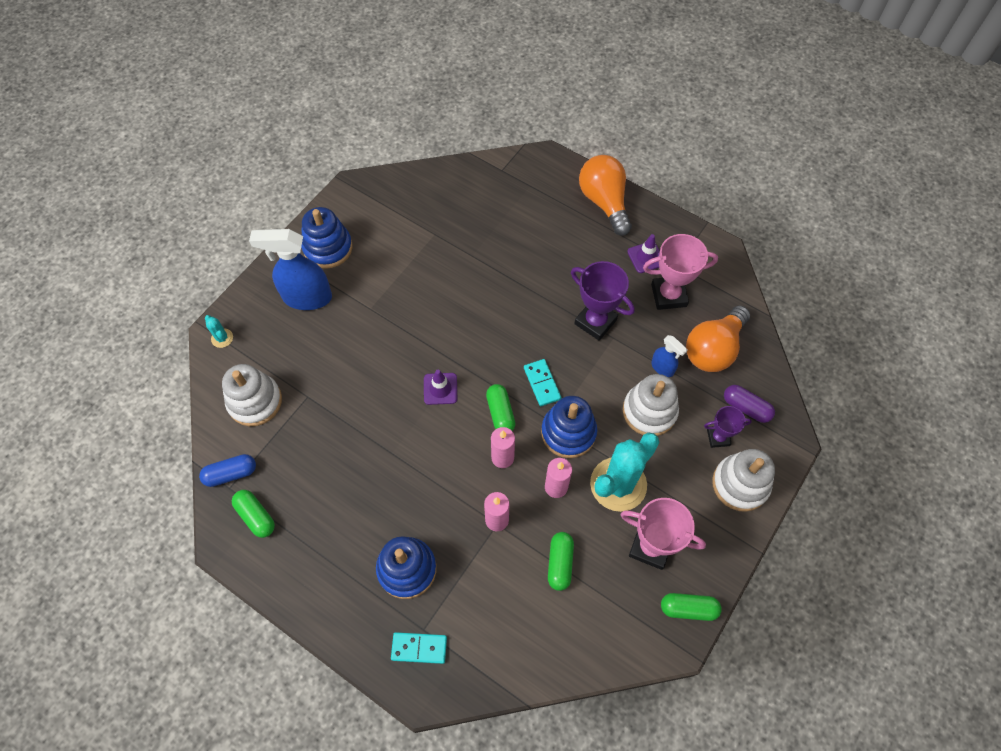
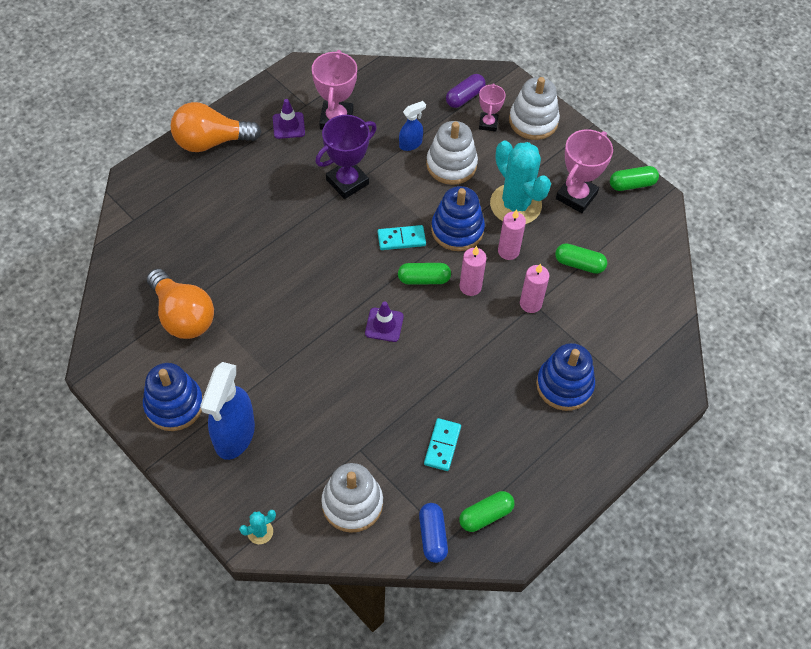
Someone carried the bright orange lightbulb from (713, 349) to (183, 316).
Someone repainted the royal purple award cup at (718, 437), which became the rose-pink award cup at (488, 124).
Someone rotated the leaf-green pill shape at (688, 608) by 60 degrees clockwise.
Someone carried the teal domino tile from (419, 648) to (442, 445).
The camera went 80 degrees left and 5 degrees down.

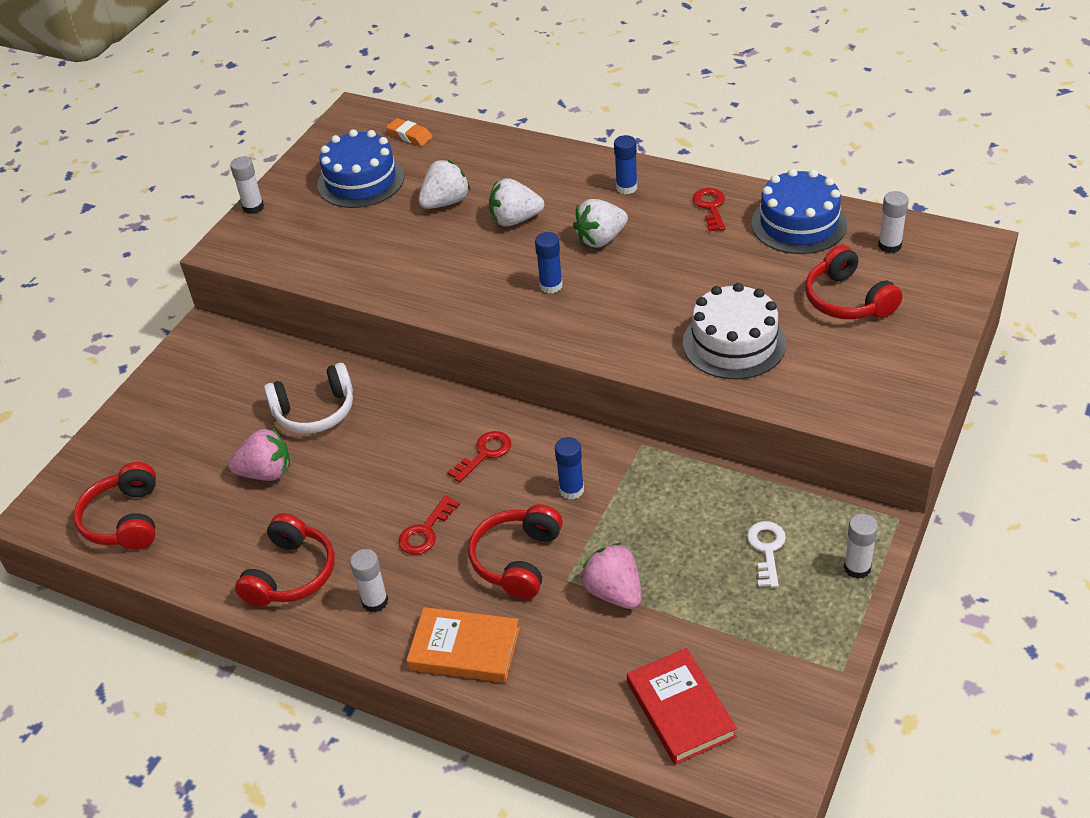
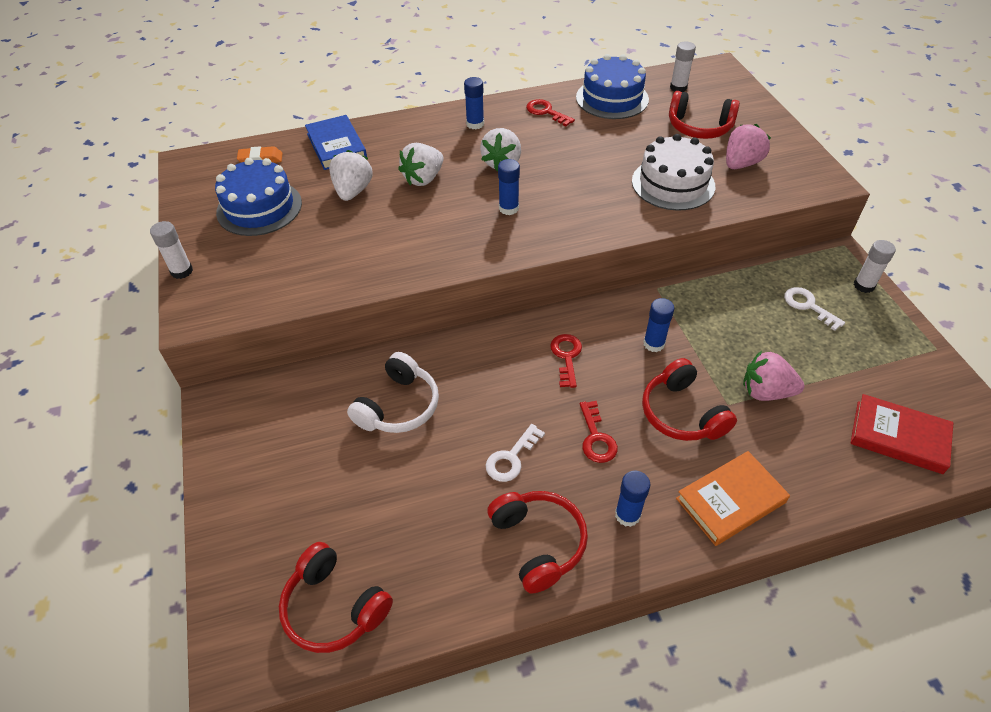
Someone carried the rose-pink berry from (266, 473) to (741, 164).
Someone repainted the snow-white glue stick at (375, 601), which became the royal blue glue stick at (627, 515).
Someone put down the royal blue book at (336, 146).
Someone put down the snow-white key at (511, 458).
The camera went 45 degrees left and 5 degrees up.

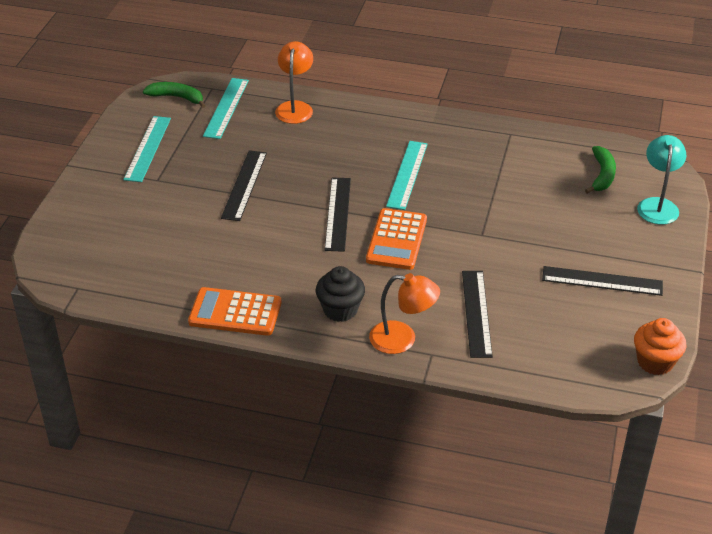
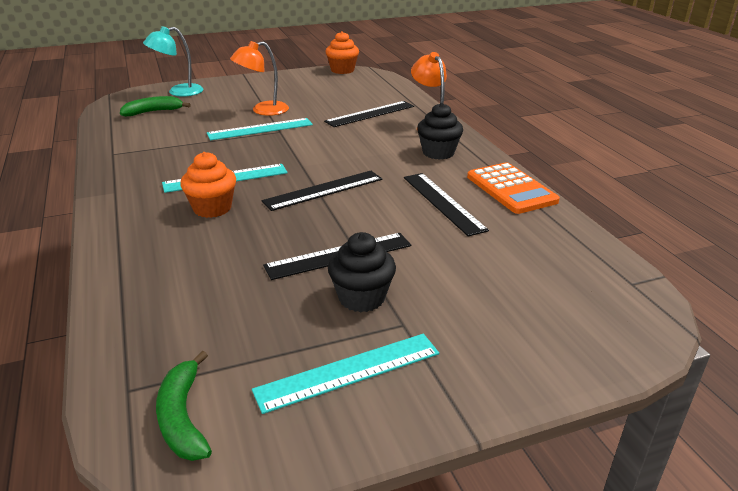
Someone carried the bright orange reading lamp from (295, 107) to (263, 110).
Someone carried the teal straightedge from (226, 108) to (260, 129).
Someone took away the bright orange calculator at (396, 240).
Someone carried the black straightedge from (602, 281) to (443, 202).
Someone put down the bright orange fairy cake at (212, 208).
Someone put down the black fairy cake at (361, 298).
The camera went 125 degrees left and 10 degrees down.

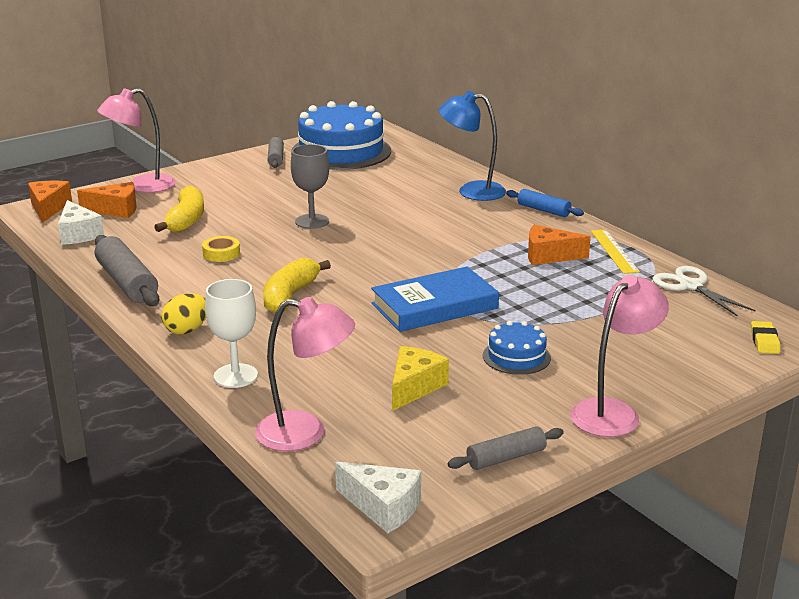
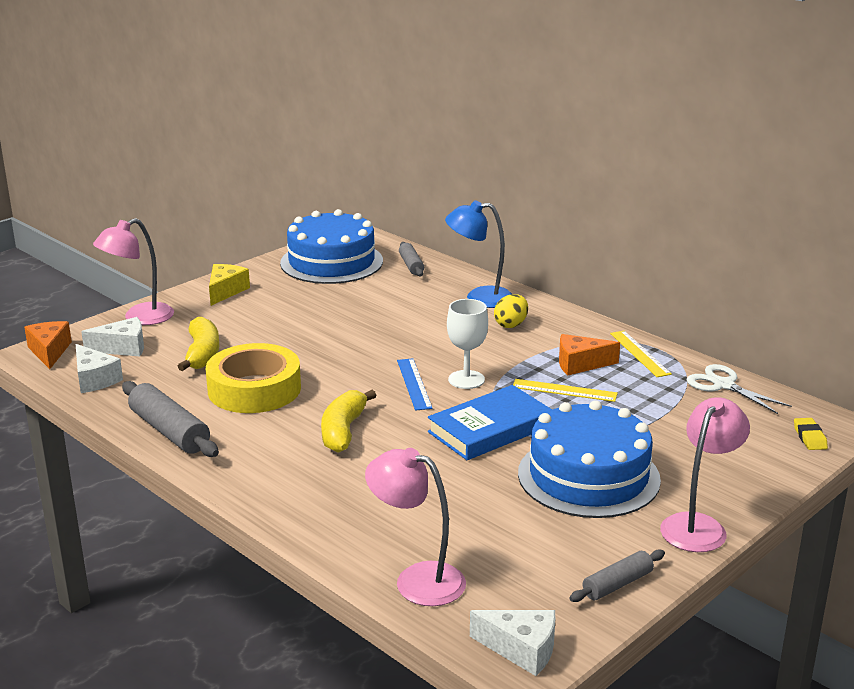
Someone carried the gray rolling pin from (276, 158) to (411, 265).
Someone took away the gray wine glass at (312, 221).
Someone repainted the bright orange cheese wedge at (116, 210), which became the snow-white cheese wedge at (123, 348).
Someone took away the royal blue rolling pin at (543, 210).
Someone scaled the bright yellow tape at (221, 253) by 2.44.
Someone carried the snow-white wine glass from (235, 376) to (466, 380).
Someone carried the bright yellow toy egg from (187, 330) to (511, 324).
Someone rotated the rose-pink reading lamp at (305, 433) by 150 degrees counterclockwise.
Someone scaled the royal blue gateau at (516, 356) by 2.13.
Someone carried the bright yellow cheese wedge from (414, 387) to (225, 291).
Someone put down the royal blue straightedge at (414, 384).
Someone put down the bright yellow straightedge at (564, 390).
The camera went 10 degrees left and 0 degrees up.

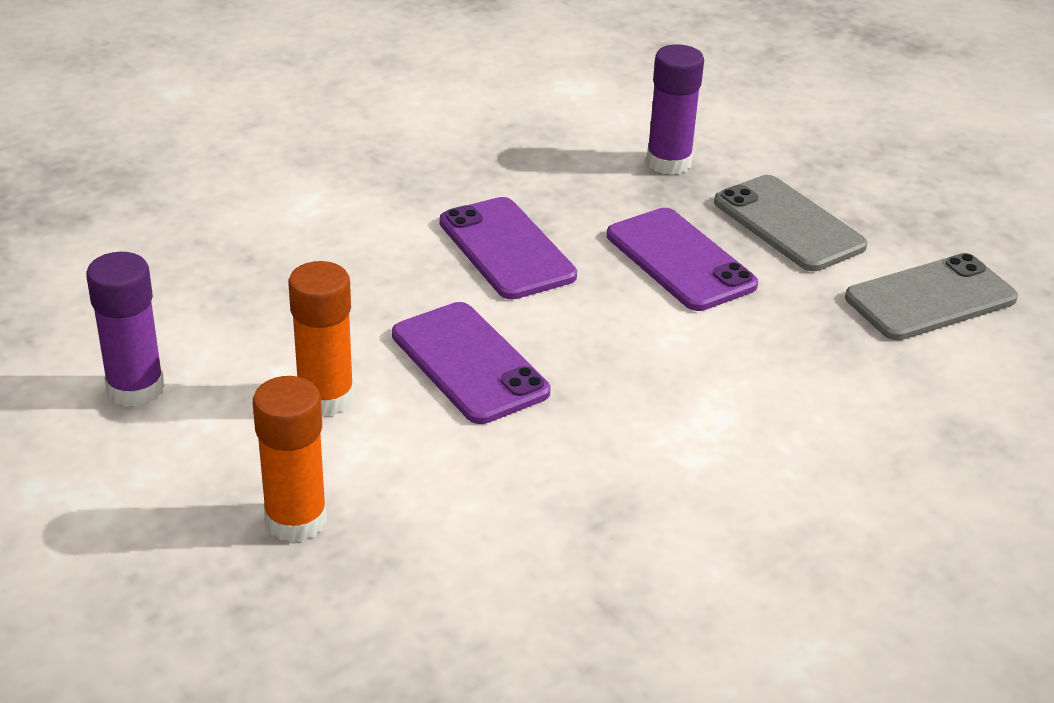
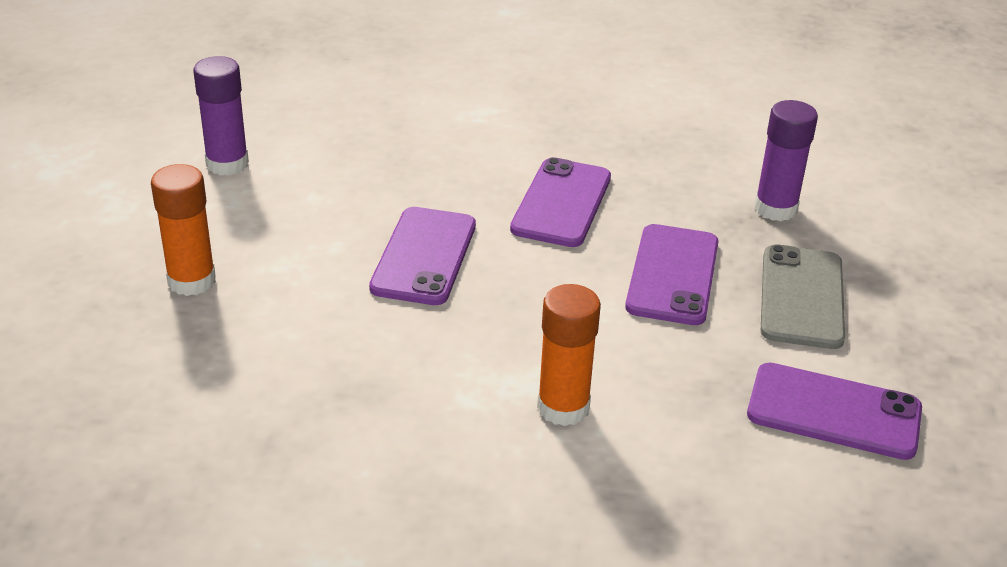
Someone repainted the gray smartphone at (930, 298), which became the royal purple smartphone at (834, 412).
Someone carried the bright orange glue stick from (326, 398) to (563, 407).
The camera went 45 degrees right and 0 degrees up.

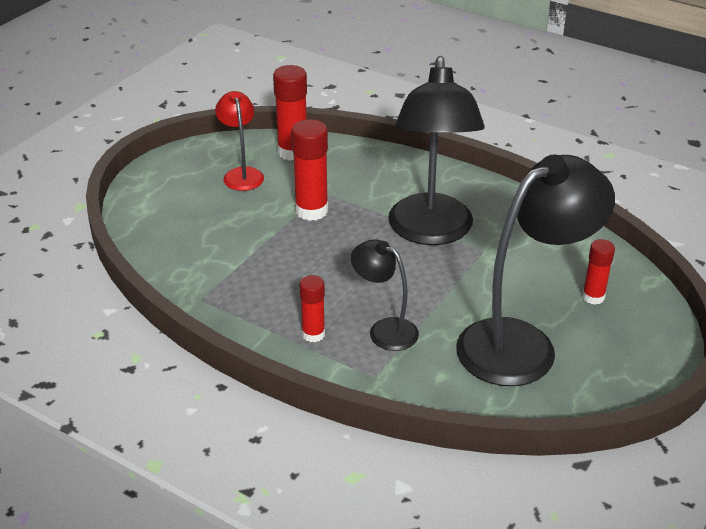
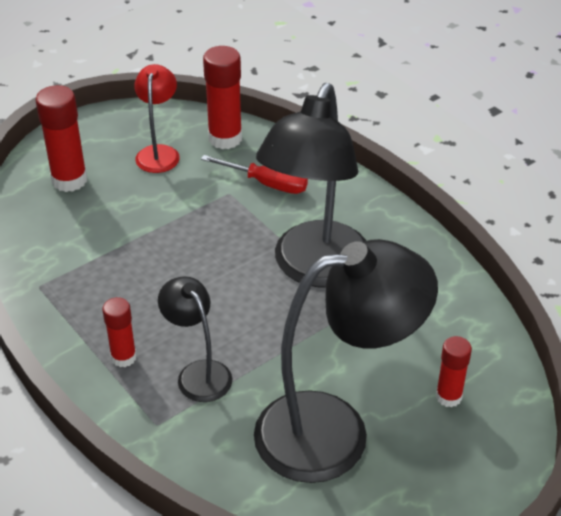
Someone carried the red glue stick from (311, 210) to (69, 180).
Someone put down the red flat screwdriver at (266, 184).
The camera went 20 degrees right and 5 degrees up.

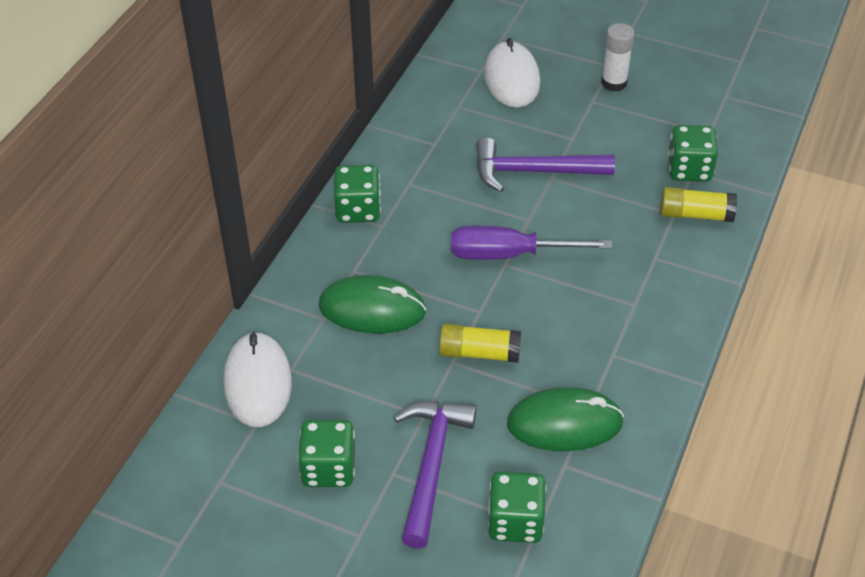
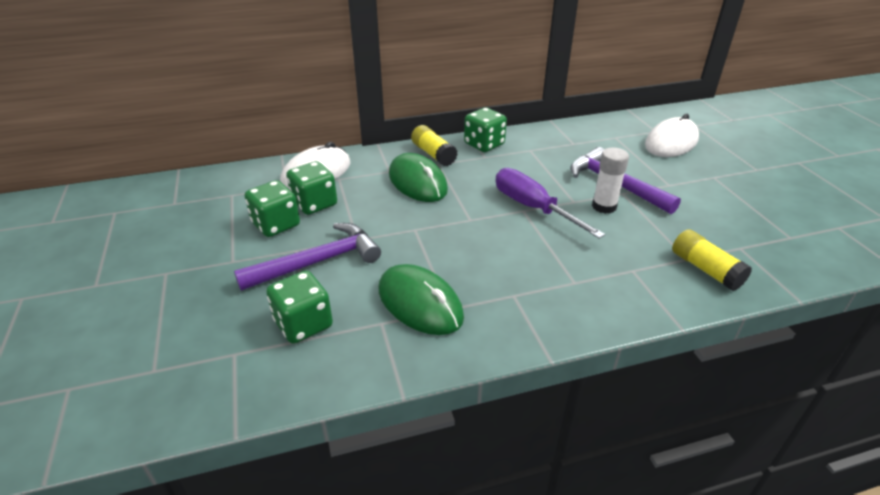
Someone carried the snow-white glue stick from (614, 83) to (604, 206).
Someone carried the leaf-green game die from (689, 169) to (314, 204).
Someone carried the bright yellow glue stick from (479, 353) to (433, 154).
The camera went 50 degrees right and 10 degrees down.

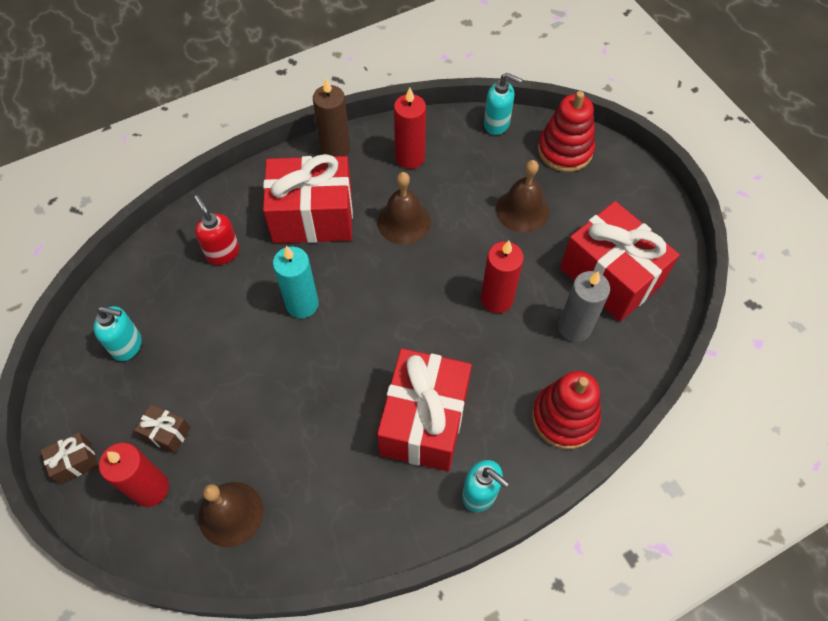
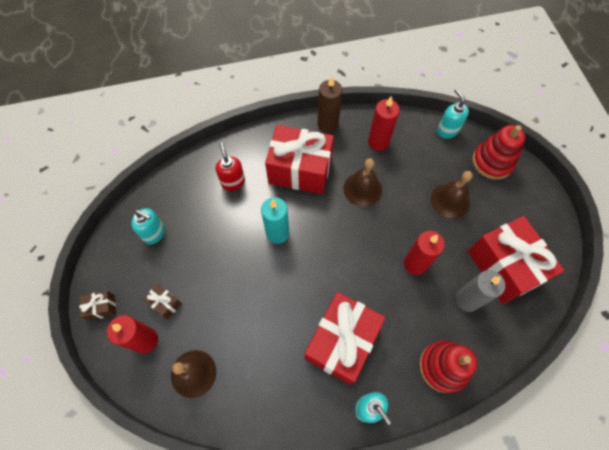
Someone rotated the teal soap pump at (497, 124) by 150 degrees counterclockwise.
The camera went 15 degrees right and 5 degrees up.

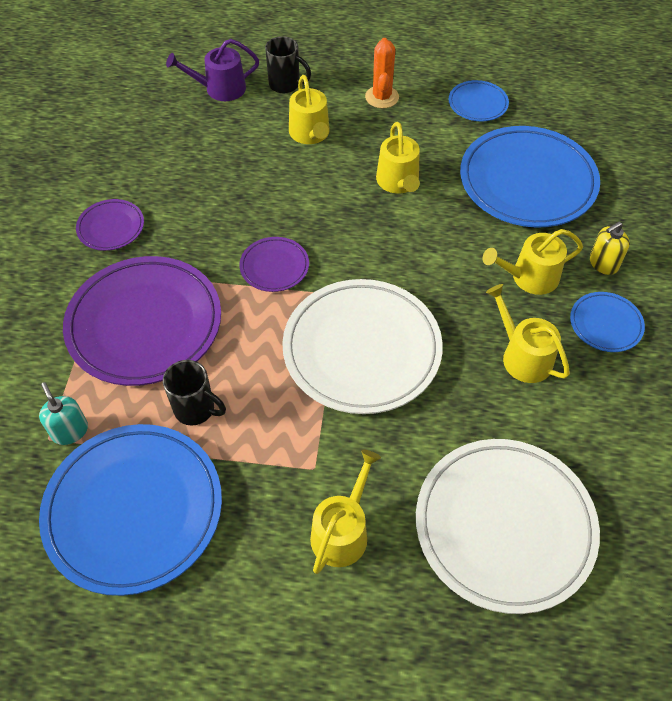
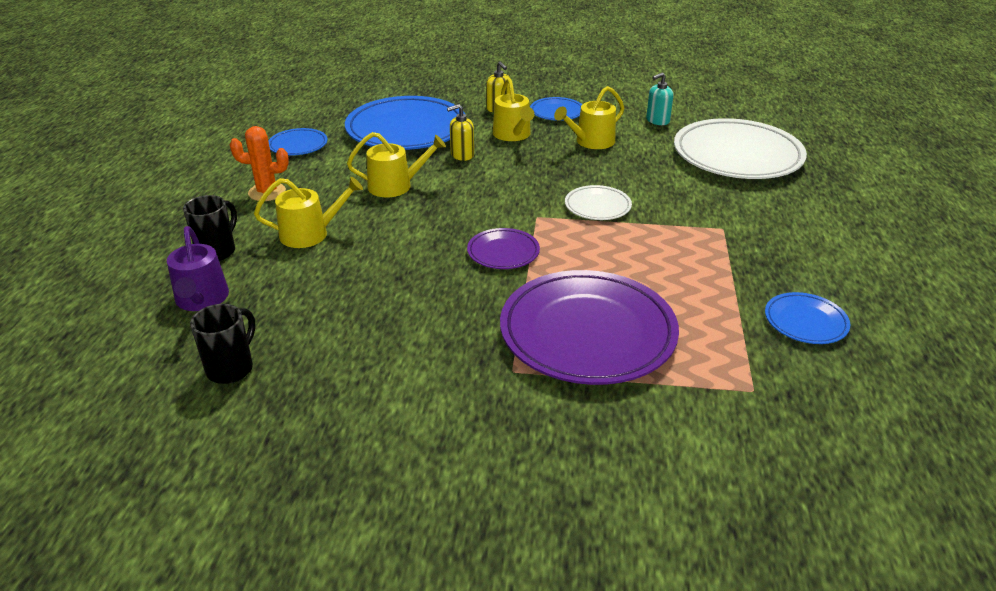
Someone took away the royal purple dinner plate at (111, 227).
Someone scaled the snow-white dinner plate at (362, 350) by 0.47.
Someone carried the black tea mug from (196, 409) to (231, 368).
Someone carried the teal soap pump from (70, 431) to (657, 120).
Someone scaled the royal blue dinner plate at (134, 510) by 0.47.
Someone took away the bright yellow watering pot at (342, 531).
Someone put down the bright yellow soap pump at (462, 155).
The camera went 90 degrees left and 20 degrees down.

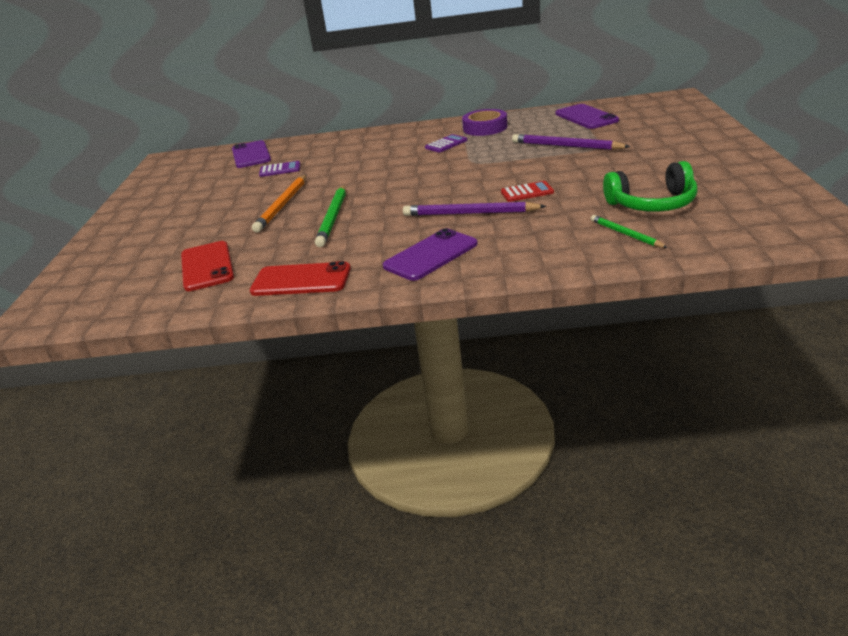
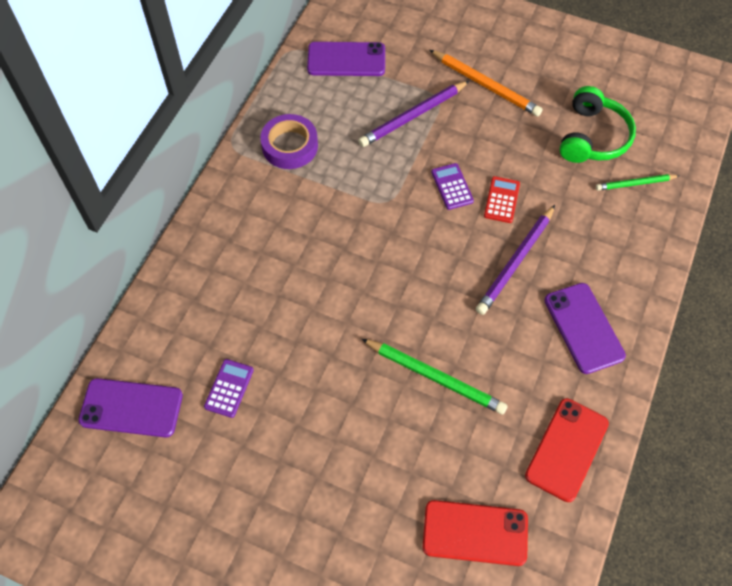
Someone carried the royal purple calculator from (446, 144) to (452, 186).
Someone carried the bright orange lead pencil from (282, 205) to (485, 85).
The camera went 70 degrees left and 30 degrees up.

